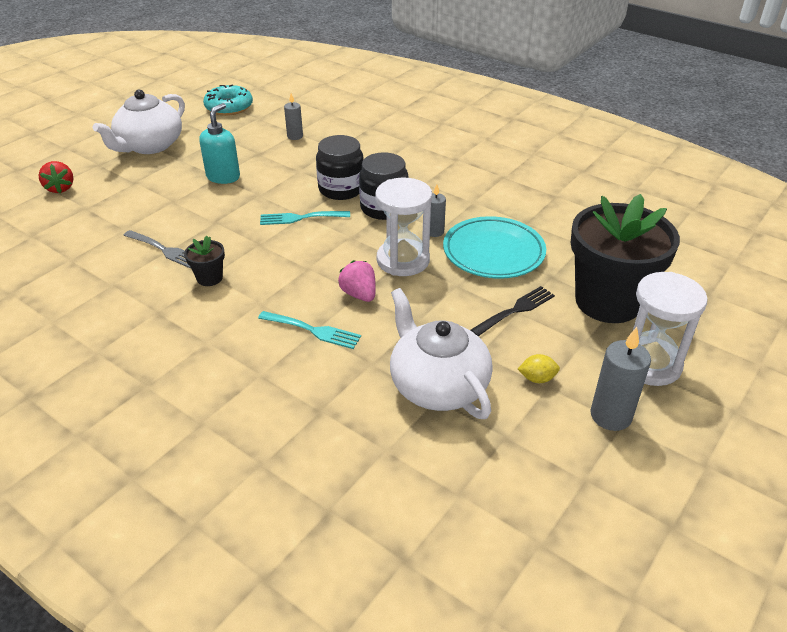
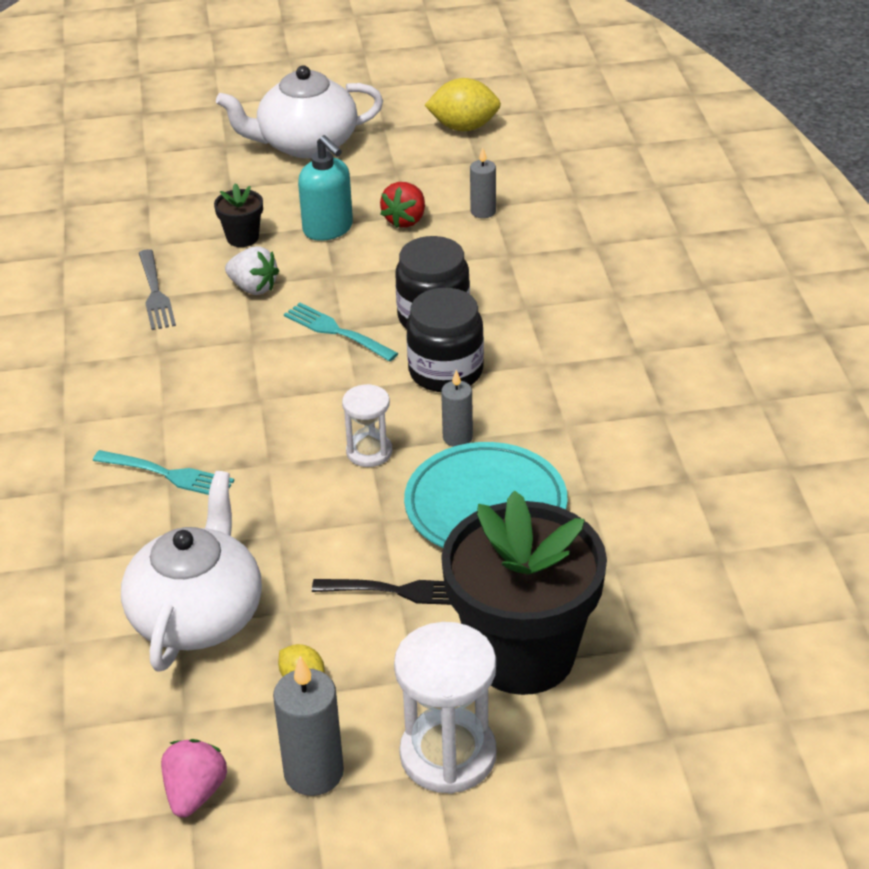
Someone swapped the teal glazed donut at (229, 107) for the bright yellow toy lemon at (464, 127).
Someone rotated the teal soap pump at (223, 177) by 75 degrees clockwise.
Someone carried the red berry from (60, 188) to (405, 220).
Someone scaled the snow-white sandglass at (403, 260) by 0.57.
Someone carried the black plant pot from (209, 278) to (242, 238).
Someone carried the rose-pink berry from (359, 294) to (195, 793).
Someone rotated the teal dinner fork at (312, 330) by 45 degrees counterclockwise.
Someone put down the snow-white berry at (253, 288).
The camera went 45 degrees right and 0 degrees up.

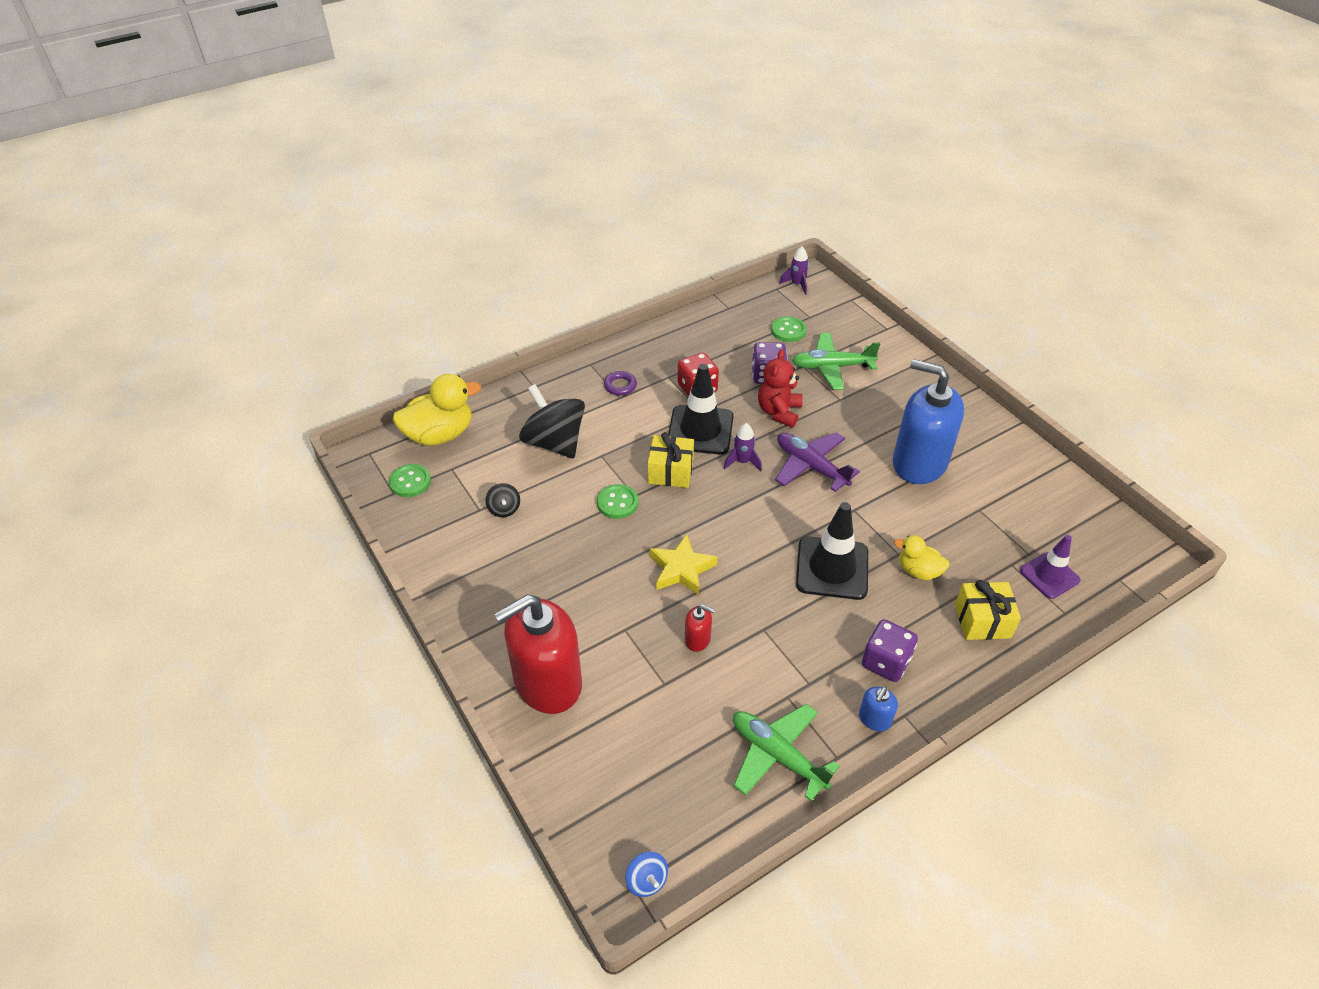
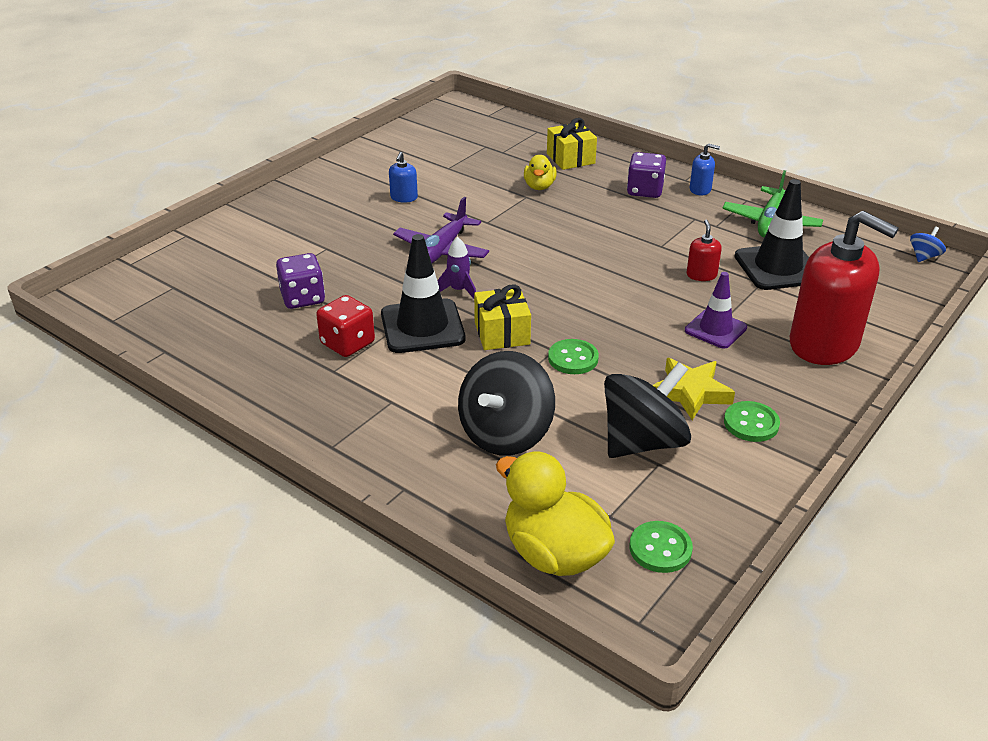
Someone took away the royal purple rocket at (797, 284).
Someone carried the leaf-green button from (788, 330) to (751, 423).
Someone took away the leaf-green toy plane at (832, 367).
Someone took away the red teddy bear at (779, 412).
Someone scaled the royal blue soap pump at (919, 463) by 0.41.
Someone took away the royal purple torus at (620, 386).
Someone scaled the black toy top at (504, 509) by 2.27.
Someone carried the black road cone from (832, 568) to (778, 267).
Someone carried the bright yellow five-pointed star from (681, 569) to (690, 392).
Someone carried the royal purple road cone from (1049, 575) to (715, 329).
The camera went 110 degrees left and 10 degrees down.

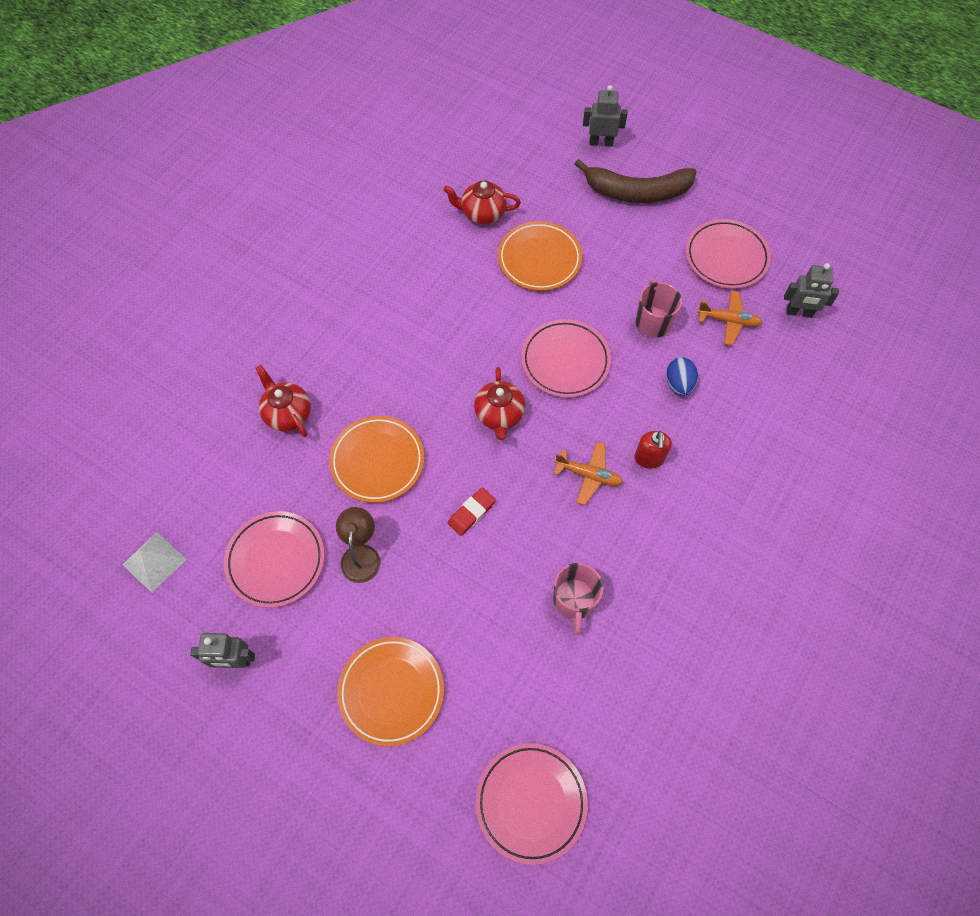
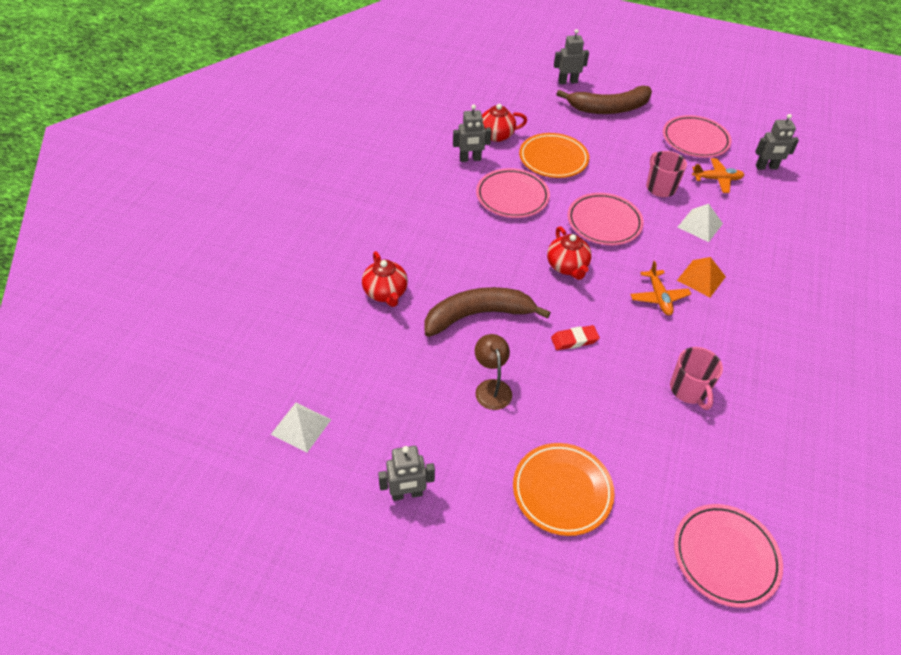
Someone swapped the royal blue toy egg at (679, 384) for the snow-white pyramid at (700, 225).
Someone rotated the red teapot at (288, 414) by 150 degrees counterclockwise.
Someone swapped the bright orange dinner plate at (377, 461) for the brown toy banana at (478, 315).
Someone swapped the red soap pump at (649, 458) for the bright orange pyramid at (701, 278).
Someone rotated the bright orange toy plane at (588, 475) by 75 degrees clockwise.
Someone rotated the red pencil eraser at (471, 513) by 45 degrees clockwise.
Someone carried the rose-pink dinner plate from (276, 560) to (512, 196).
Someone put down the gray robot figure at (470, 159).
The camera went 15 degrees left and 15 degrees down.

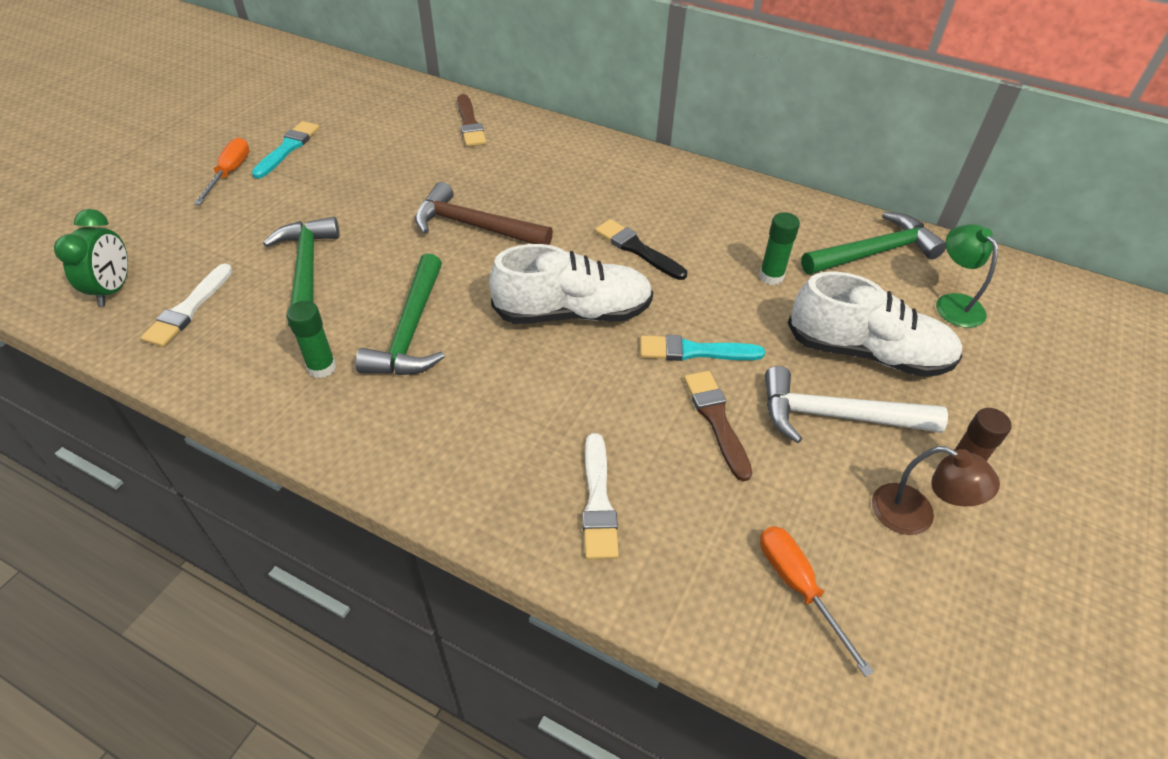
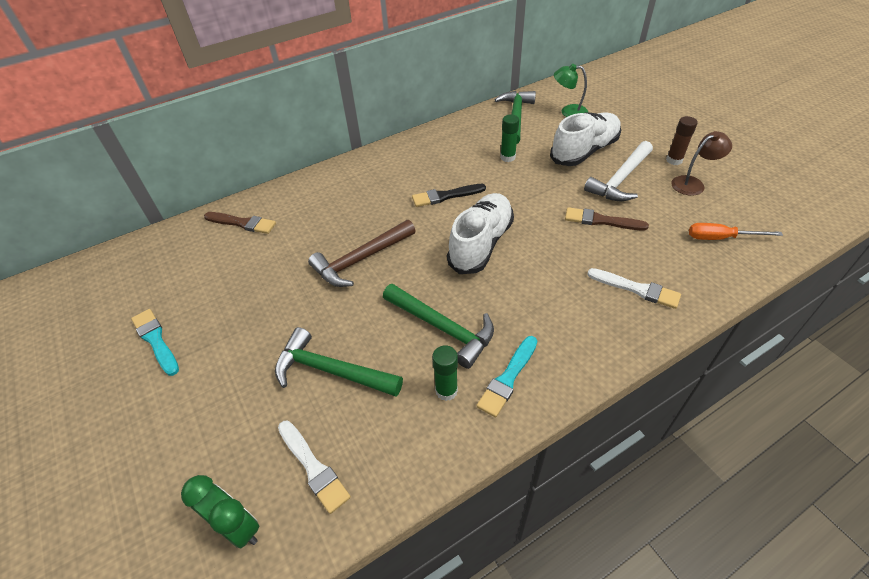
Someone took away the bright orange flat screwdriver at (230, 173).
Someone carried the teal paint brush from (694, 351) to (508, 378).
The camera went 55 degrees left and 0 degrees up.

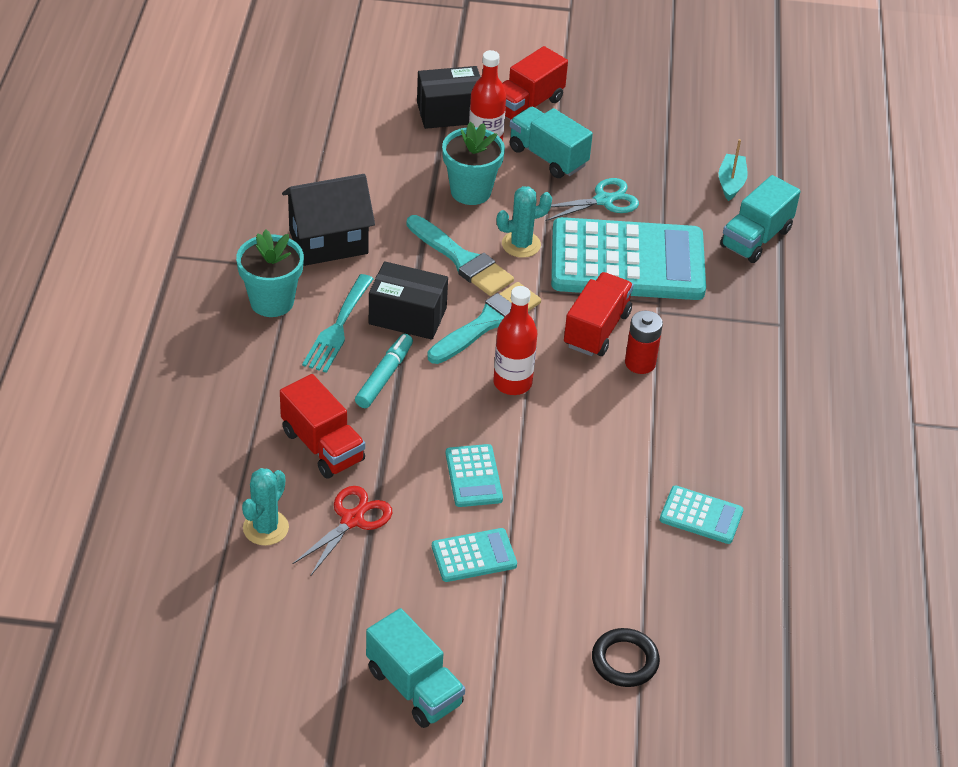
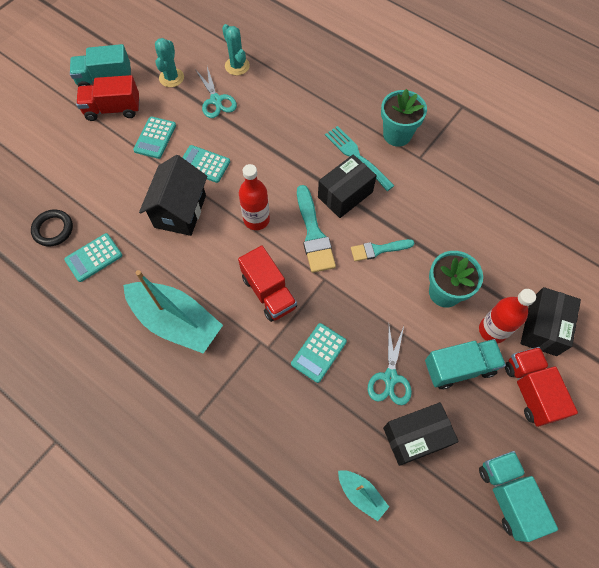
Someone carried the black cottage from (328, 242) to (180, 211).
Someone carried the teal toy truck from (756, 238) to (507, 496).
Someone carried the teal saguaro cactus from (521, 244) to (171, 78).
Someone scaled the teal paint brush at (461, 259) by 0.64.
Someone scaled the teal calculator at (627, 261) by 0.44.
Someone took away the red battery at (640, 363).
Someone took away the teal felt pen at (384, 376).
Someone carried the red toy truck from (322, 446) to (113, 109).
Someone repainted the red pair of scissors at (352, 520), which became the teal pair of scissors at (216, 100).
Someone carried the black torus from (625, 661) to (53, 229).
Someone put down the teal toy boat at (176, 321).
Someone put down the black package at (415, 436).
The camera went 125 degrees right and 20 degrees up.

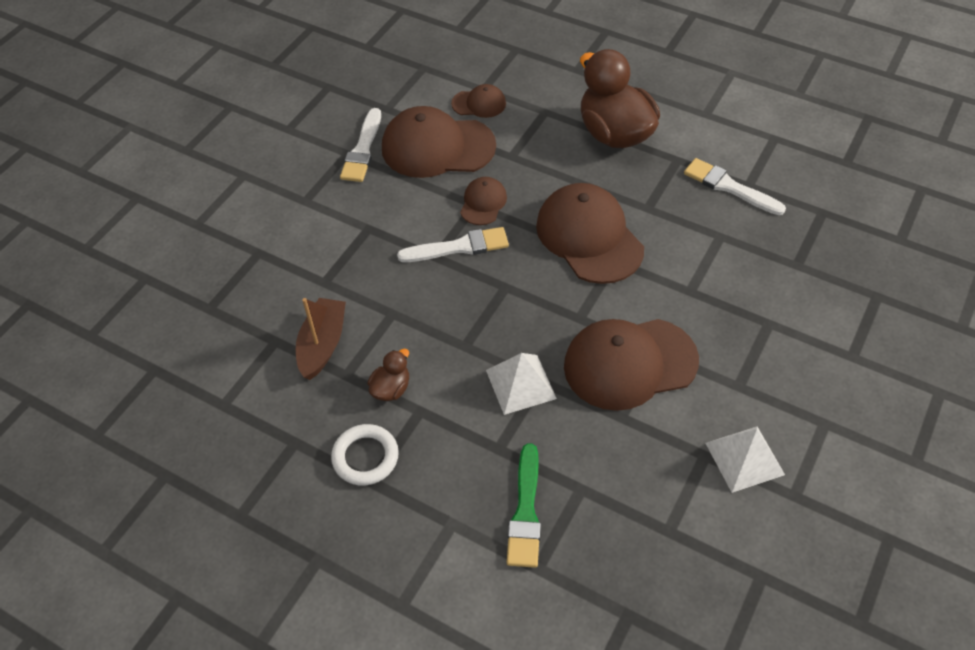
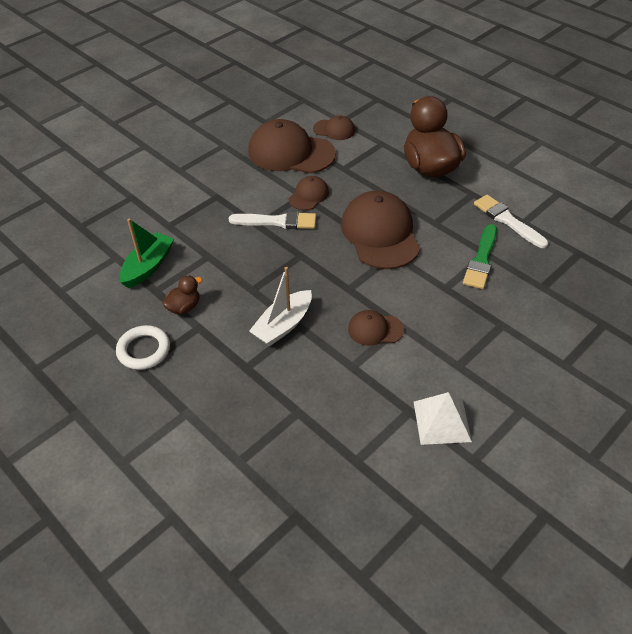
Someone took away the snow-white paint brush at (363, 150).
Someone repainted the brown toy boat at (322, 344), which became the leaf-green toy boat at (148, 266).
Someone scaled the brown peaked cap at (629, 363) by 0.49.
Someone swapped the snow-white pyramid at (521, 384) for the snow-white toy boat at (283, 325).
Someone carried the leaf-green paint brush from (525, 512) to (481, 260).
The camera went 15 degrees right and 5 degrees down.

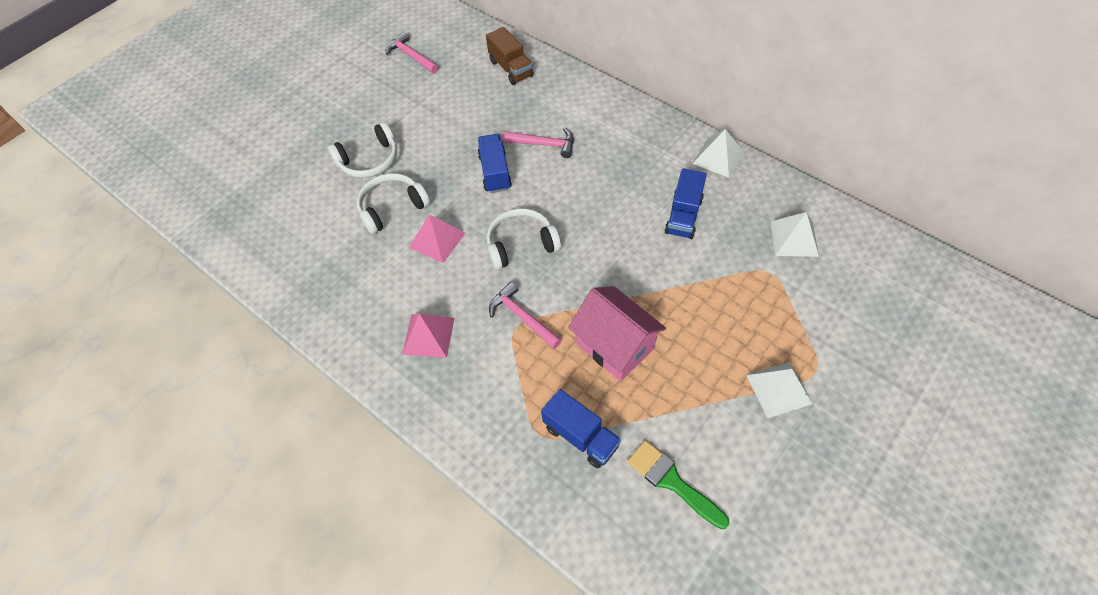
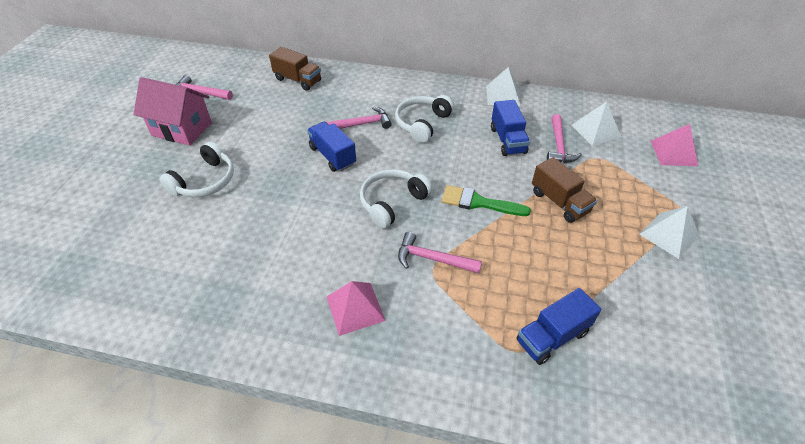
Someone carried the snow-white headset from (392, 207) to (422, 123).
Someone carried the rose-pink pyramid from (437, 240) to (673, 153).
Someone carried the rose-pink cottage from (615, 346) to (182, 129).
Someone rotated the royal blue toy truck at (581, 436) by 135 degrees clockwise.
Someone carried the leaf-green paint brush from (672, 482) to (478, 202).
Someone put down the rose-pink carpenter's hammer at (559, 146).
Someone put down the brown toy truck at (559, 202).
The camera went 30 degrees left and 10 degrees down.

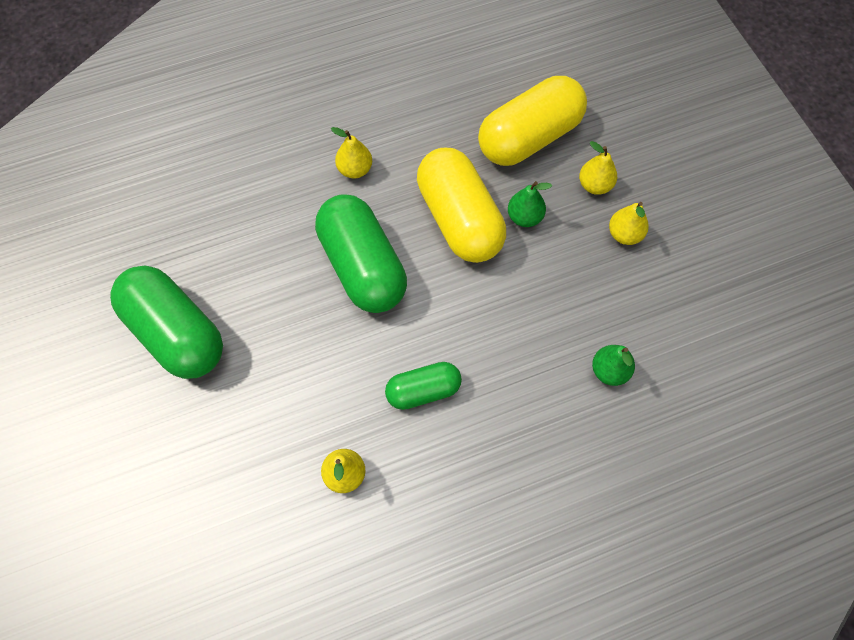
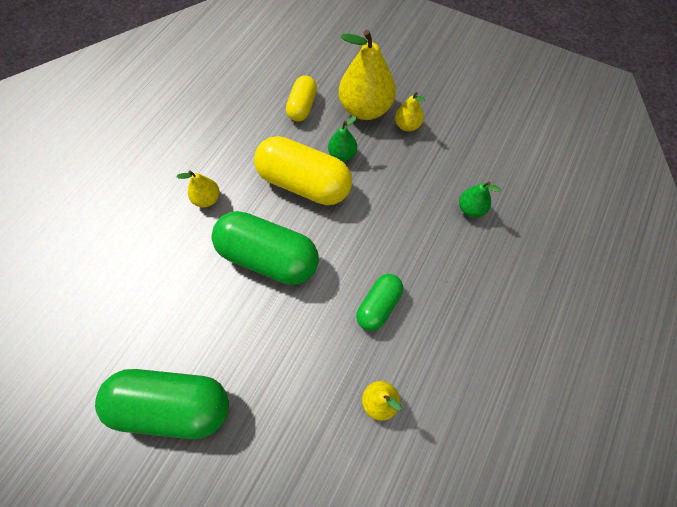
Someone scaled the bright yellow pill shape at (529, 137) by 0.55.
Someone scaled the bright yellow pear at (595, 185) by 1.99.
The camera went 40 degrees left and 0 degrees up.

